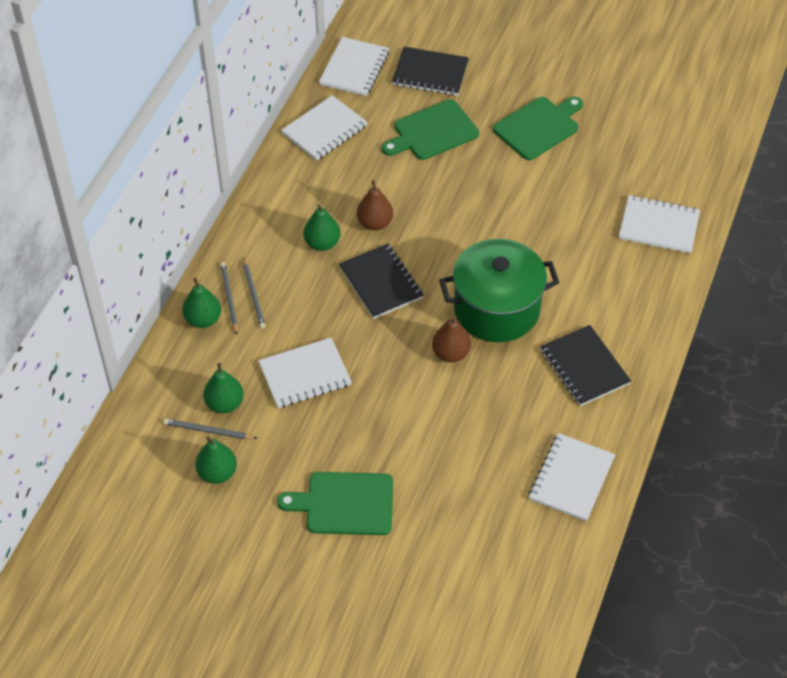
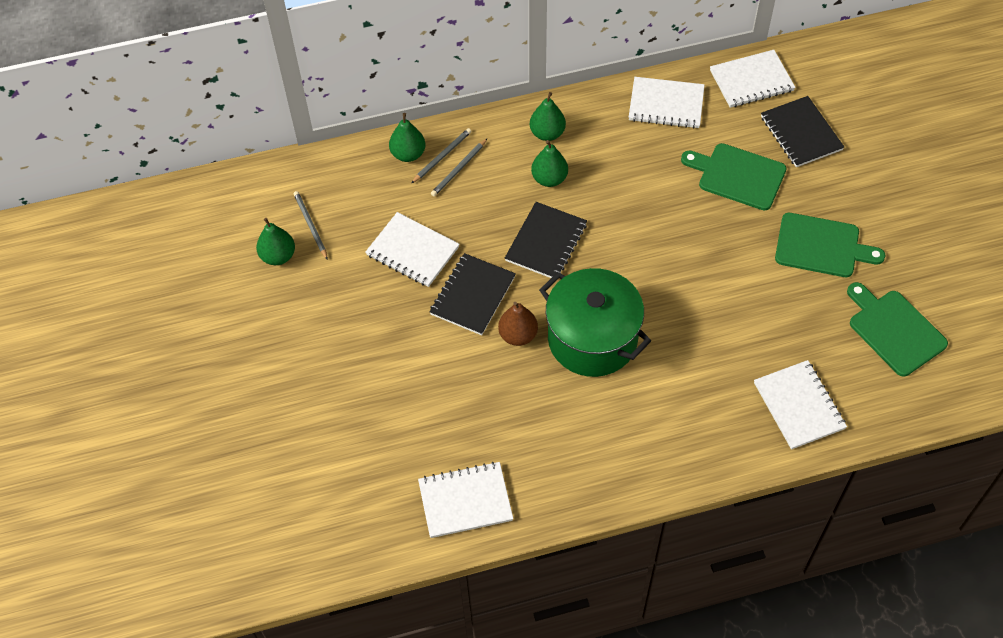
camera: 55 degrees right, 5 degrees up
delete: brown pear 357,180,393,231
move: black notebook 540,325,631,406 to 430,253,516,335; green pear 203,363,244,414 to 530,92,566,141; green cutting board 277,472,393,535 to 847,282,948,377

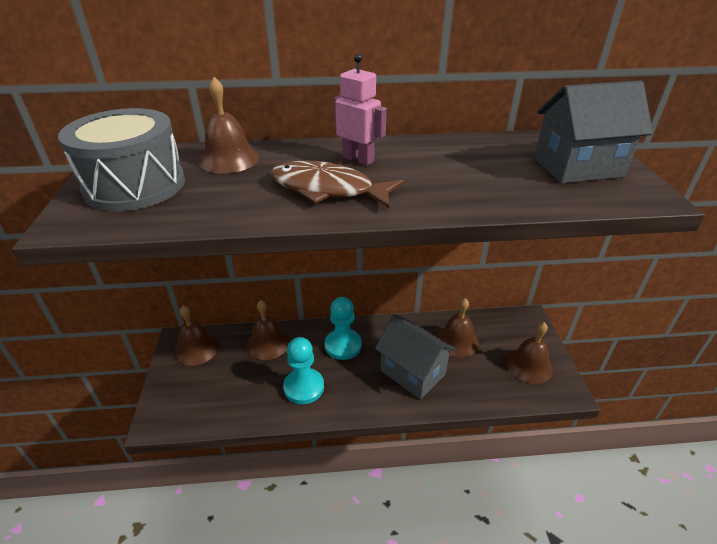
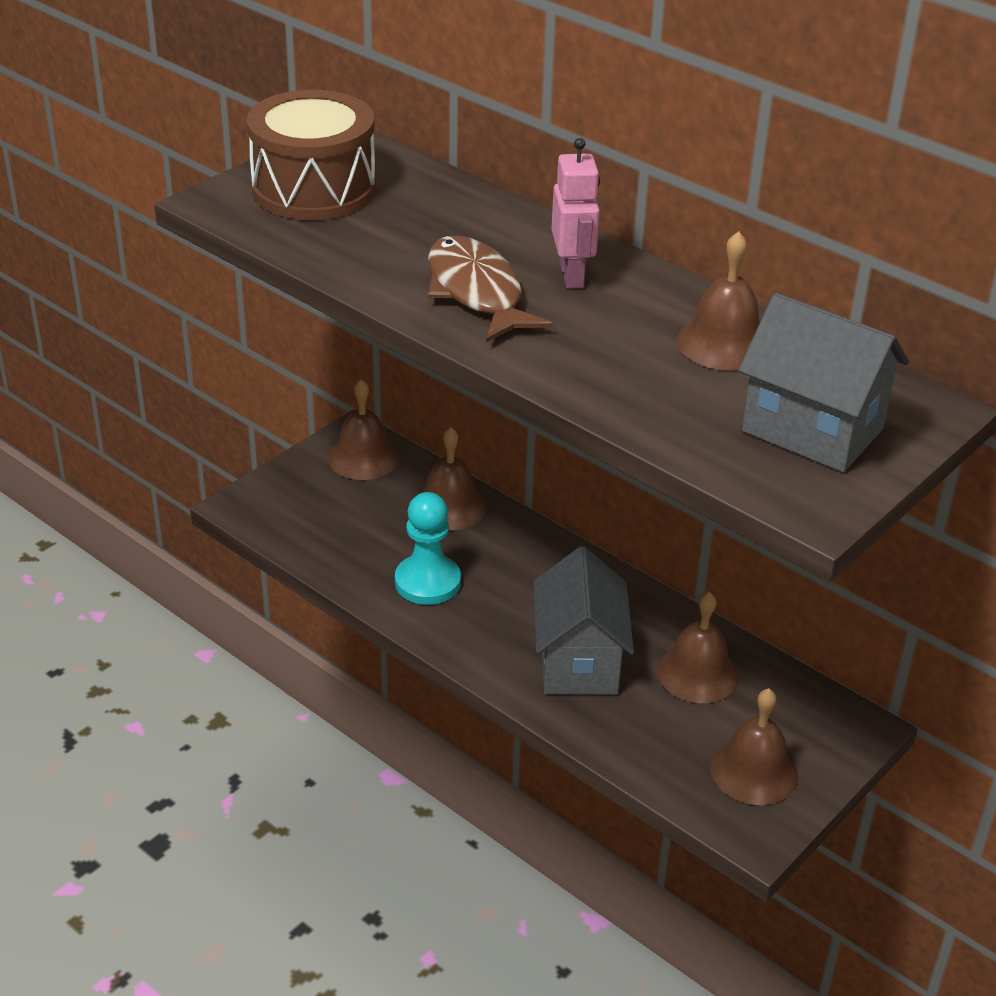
camera: 45 degrees right, 0 degrees up
delete: turquoise pawn 325,297,362,360
move: brown bell 199,77,259,174 to 677,231,759,371
recolor: grey drum 58,108,185,211 to brown drum 246,90,376,220

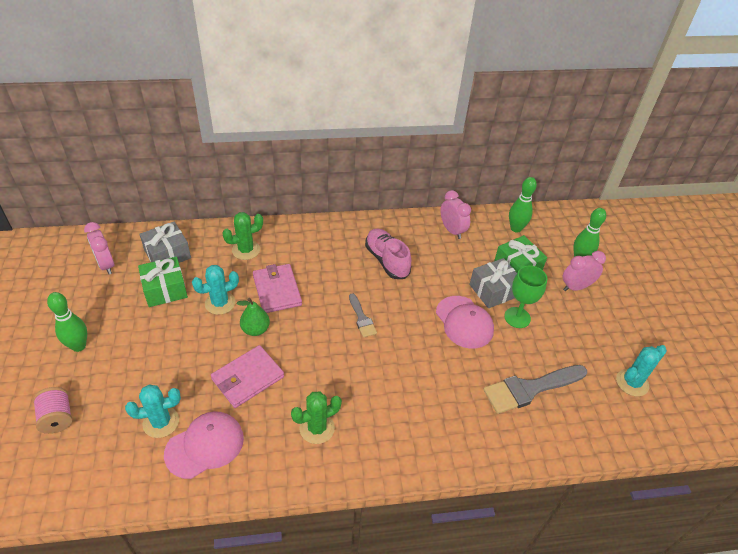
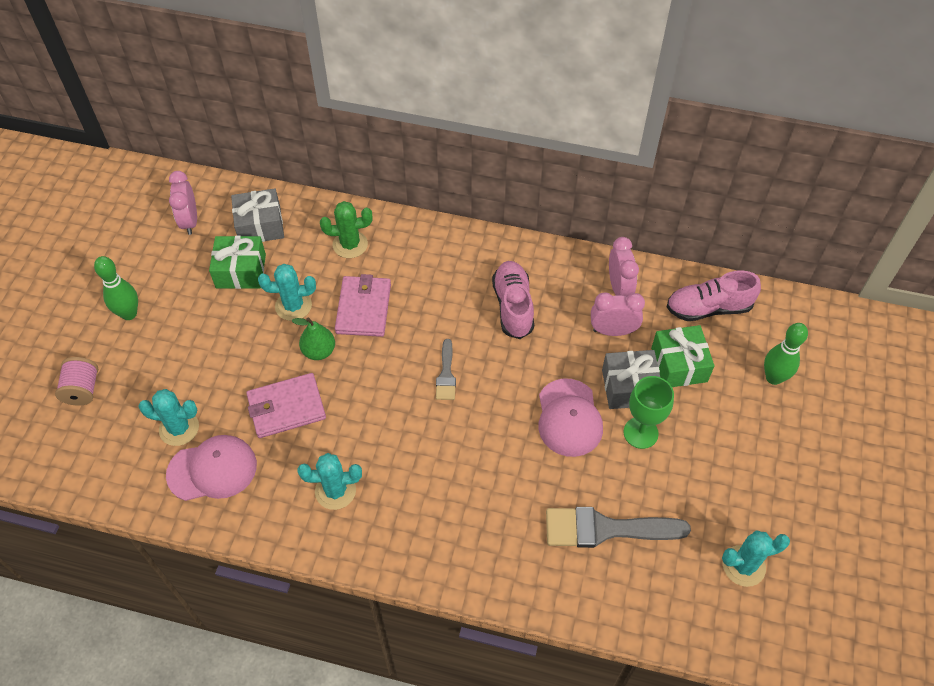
camera: 25 degrees right, 10 degrees up
move: pink clock 563,251,606,291 to 591,292,645,336
replace: green bowling pin 509,177,537,233 to pink shoe 667,270,761,321
recolor: green cactus 291,391,342,444 to turquoise cactus 298,453,362,510

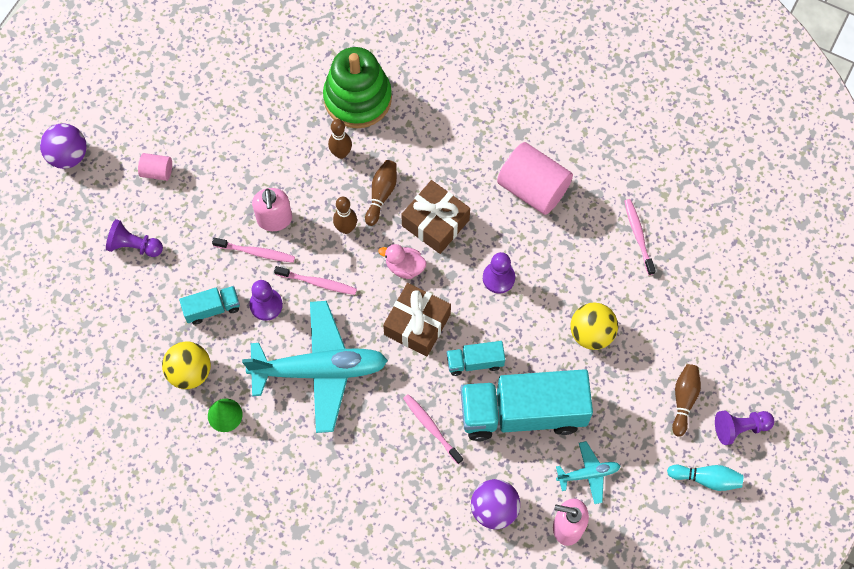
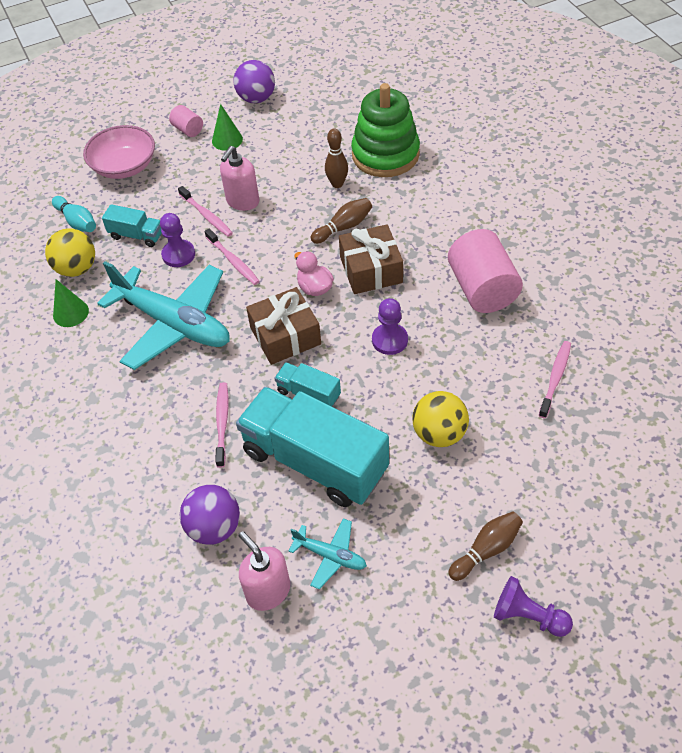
camera: 40 degrees right, 15 degrees down
delete: brown bowling pin 333,197,357,234
insert: green cone 212,104,243,151
move: purple ball 40,123,87,169 to 233,60,275,103; turquoise bowling pin 667,465,744,491 to 52,196,96,232
replace: purple pawn 106,219,163,257 to pink bowl 83,125,155,179

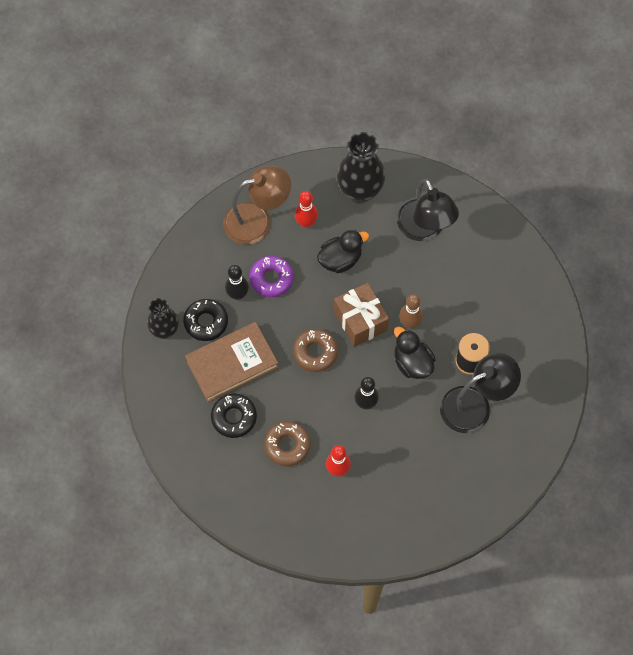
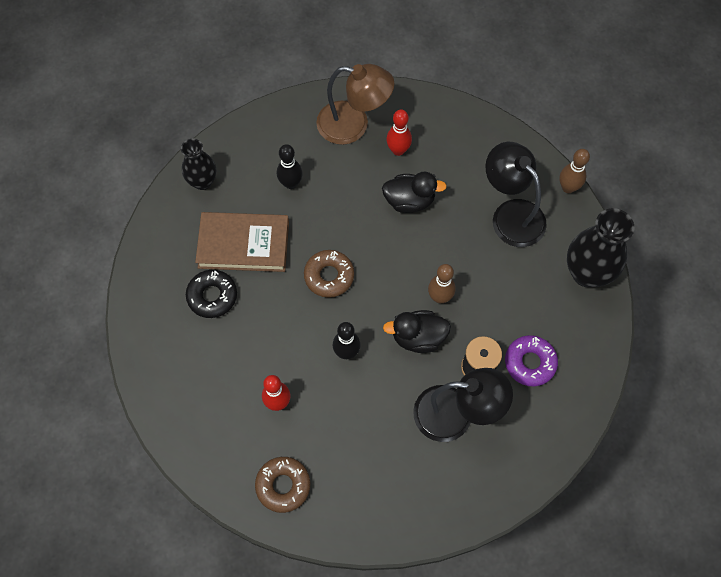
camera: 30 degrees right, 0 degrees up
delete: brown gift 334,283,389,347; black donut 183,299,228,341
insert: brown bowling pin 560,149,590,193
move: black vase 337,132,385,203 to 567,208,634,288; purple donut 249,256,293,297 to 505,335,558,386; brown donut 264,421,311,466 to 255,457,310,513
rotate: black lamp 397,179,459,241 = 485,142,547,247 135 degrees clockwise; black duck 394,327,436,379 = 383,310,451,353 90 degrees counterclockwise

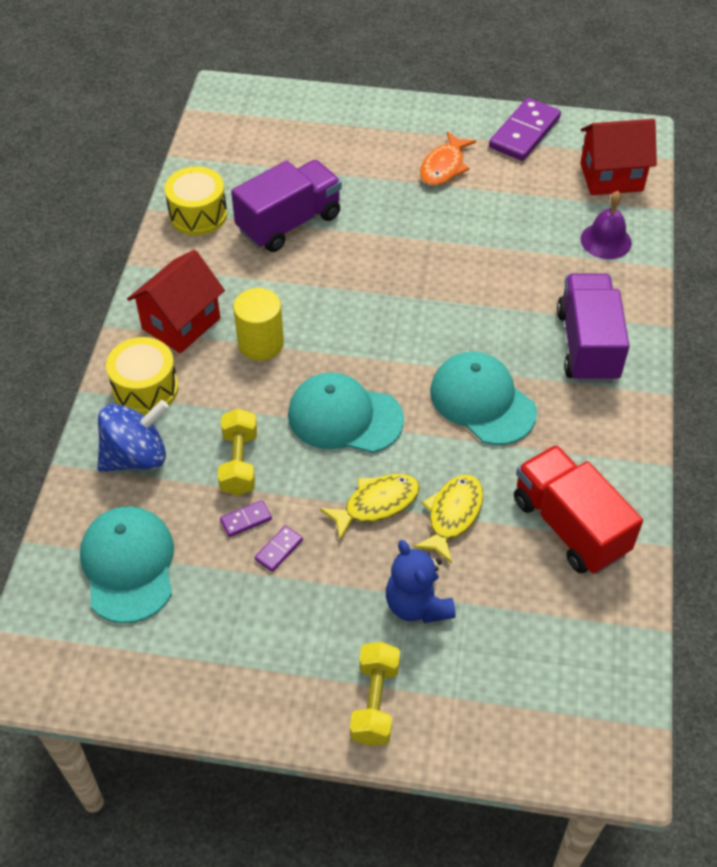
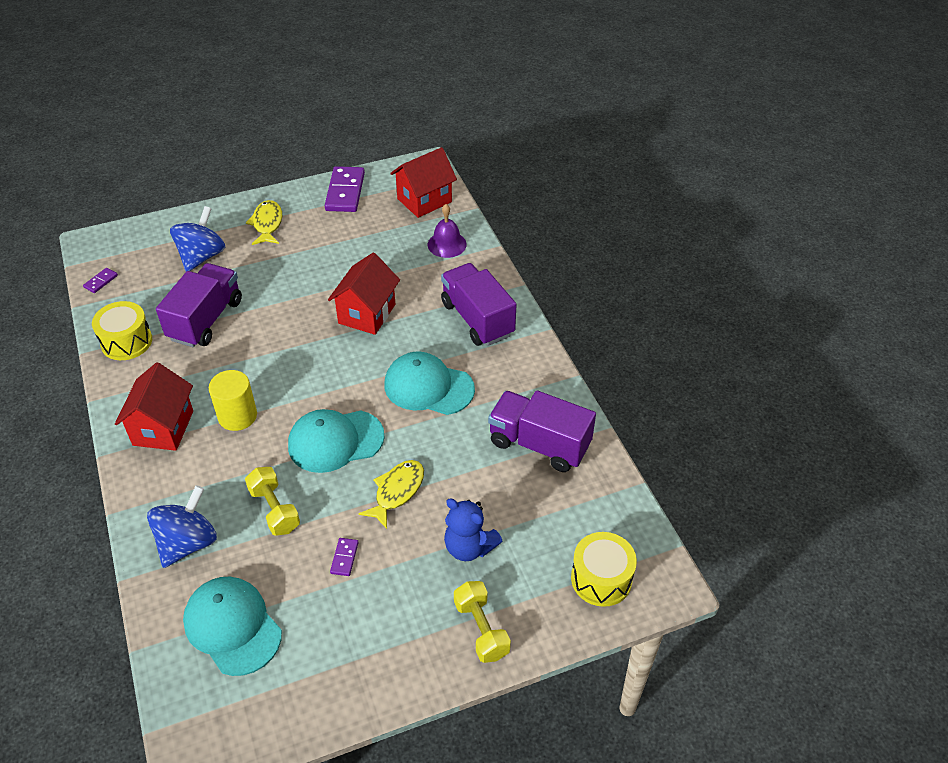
camera: 30 degrees left, 5 degrees down
delete: orange fish 420,131,476,186
insert: blue spinning top 170,206,225,271; red house 328,253,400,335
move: yellow drum 106,337,178,415 to 571,532,637,607; yellow fish 413,475,483,564 to 246,200,282,245; purple domino 220,500,272,537 to 83,268,118,293
recolor: red truck 514,445,643,574 to purple truck 488,391,596,472

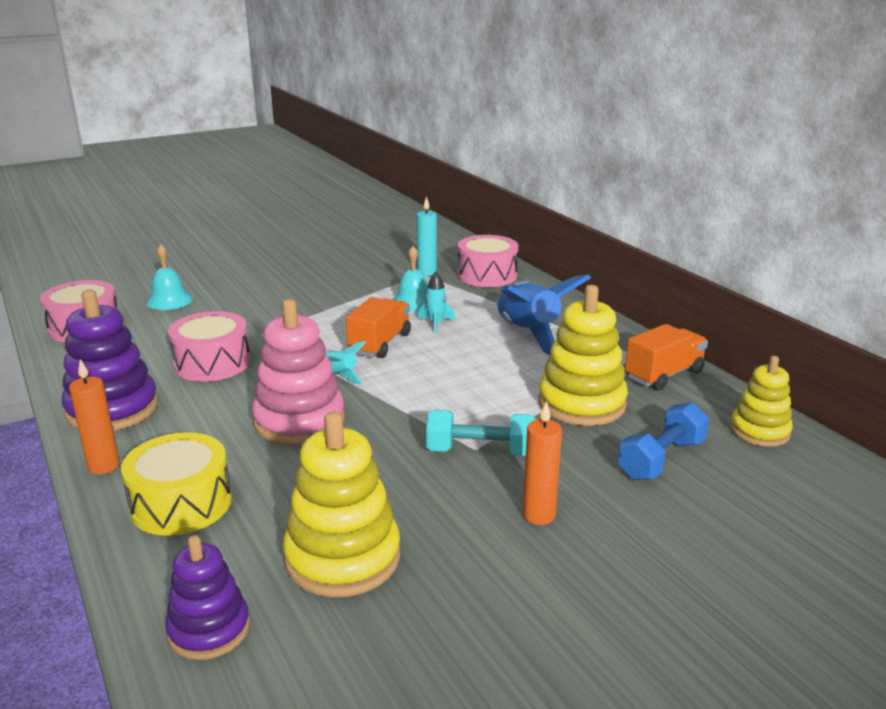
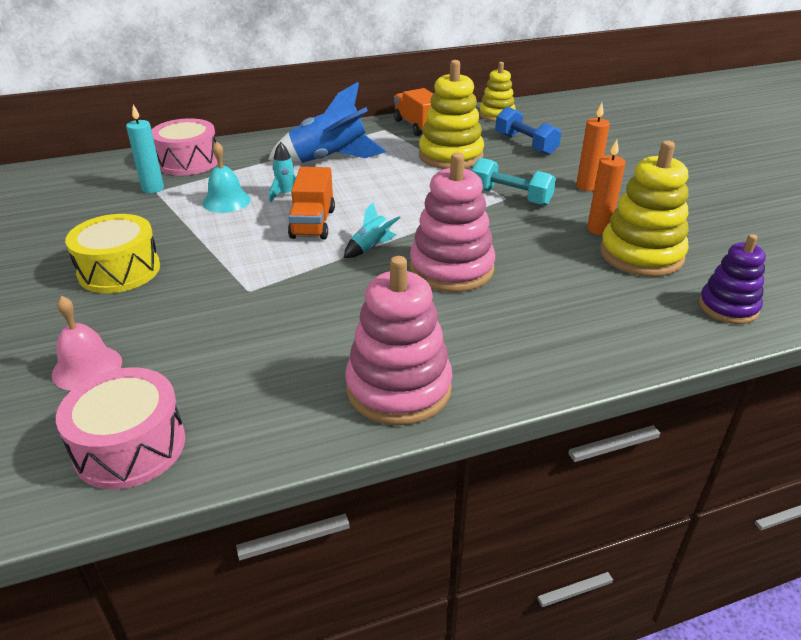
camera: 80 degrees left, 10 degrees up
delete: pink drum 168,311,250,382
move: orange candle 69,359,120,475 to 587,139,626,235; yellow drum 121,432,232,536 to 65,214,160,293
recolor: turquoise bell 146,244,193,310 to pink bell 52,296,122,391; purple stacking toy 62,289,158,431 to pink stacking toy 345,256,452,425
rotate: orange truck 346,297,411,358 = 288,167,335,240 120 degrees counterclockwise; turquoise dumbbell 426,410,535,456 = 472,158,556,206 75 degrees counterclockwise

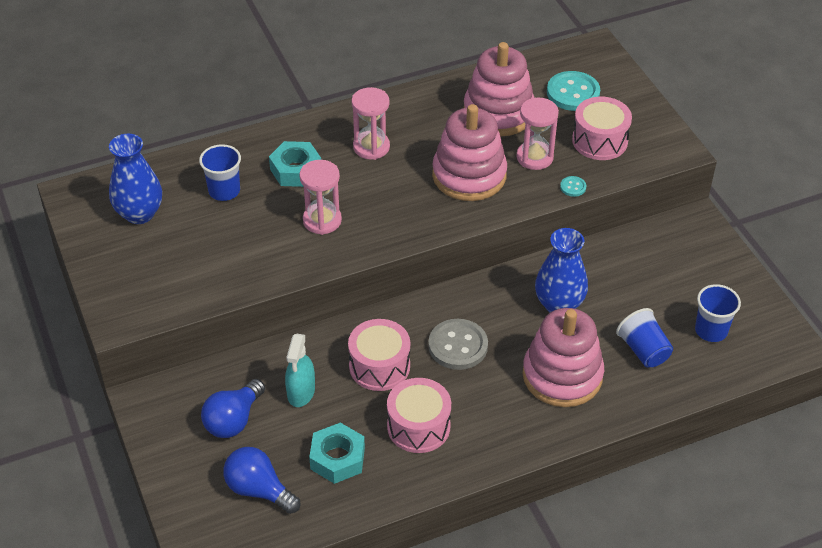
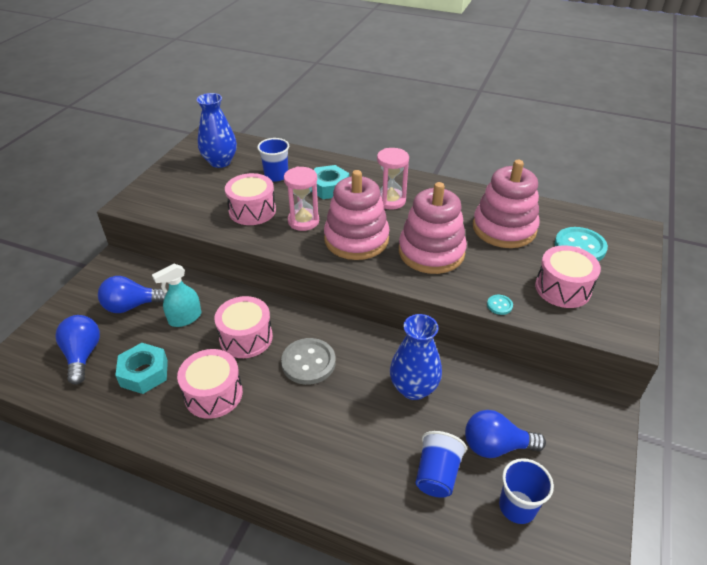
camera: 45 degrees right, 5 degrees down
delete: pink hourglass 516,97,559,170
insert: pink drum 225,173,276,225; blue light bulb 465,410,546,458
move: pink stacking toy 522,308,604,407 to 324,170,389,260

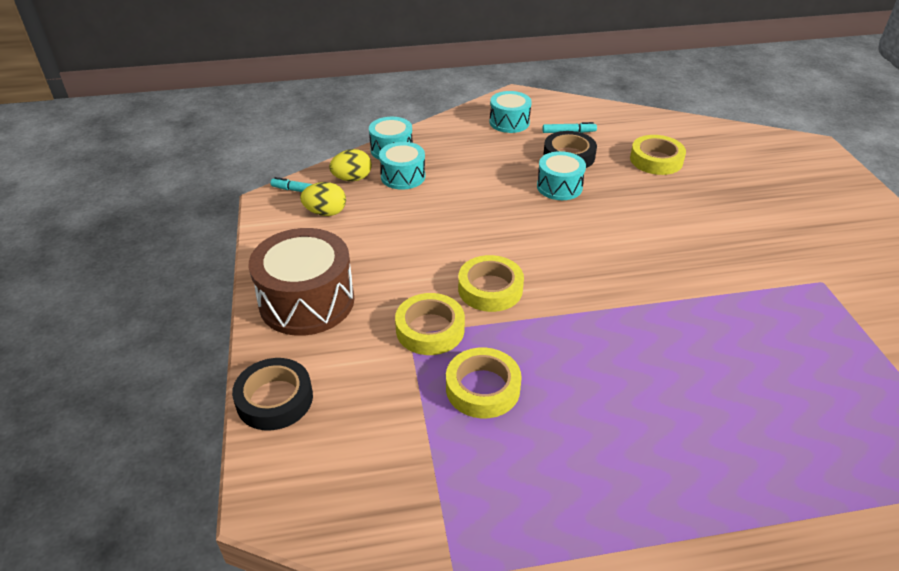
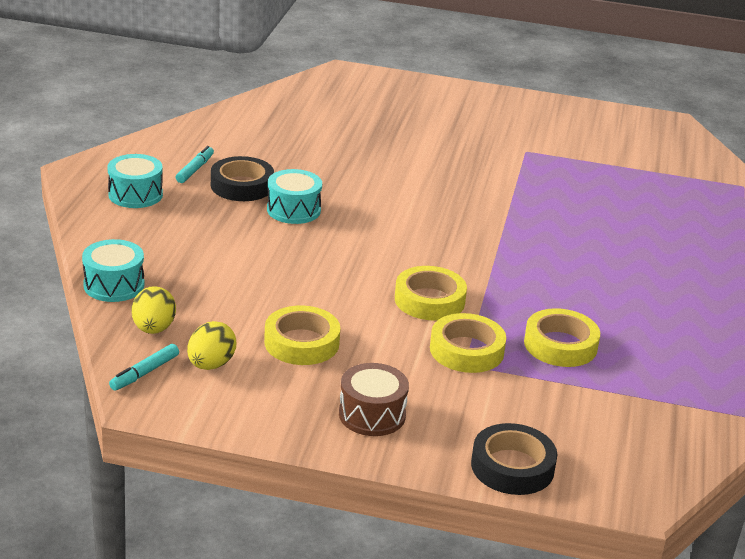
camera: 70 degrees left, 10 degrees down
delete: turquoise drum 379,142,425,190
move: yellow tape 630,135,686,175 to 264,306,340,365
resize: brown drum 249,228,354,336 = 339,363,409,436 x0.58

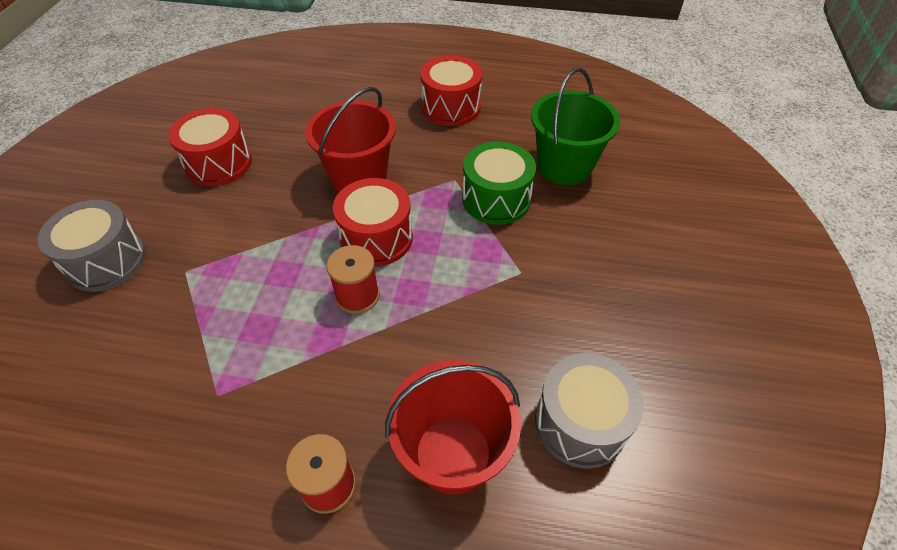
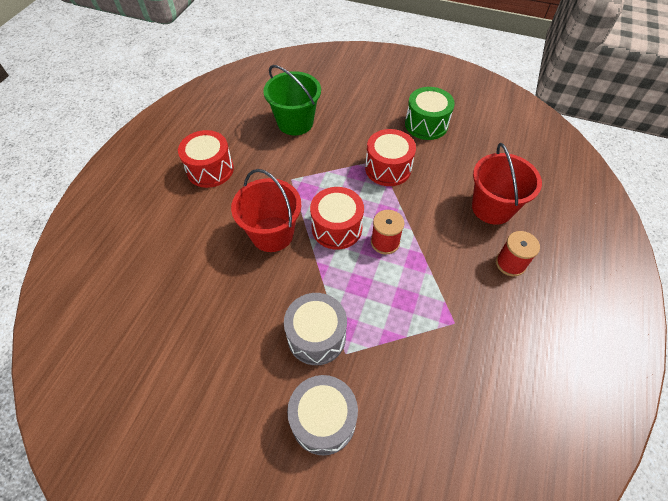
camera: 80 degrees left, 5 degrees up
move: red drum 168,108,252,186 to 365,129,416,186; green drum 462,141,536,225 to 405,87,455,140; grey drum 535,353,644,469 to 284,293,347,365

